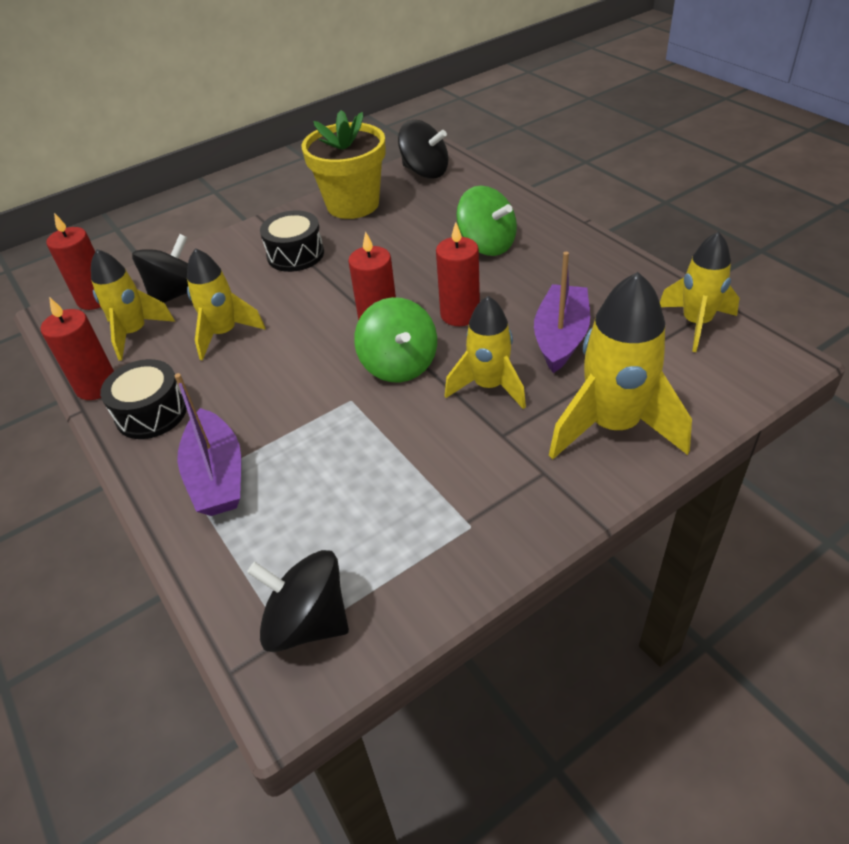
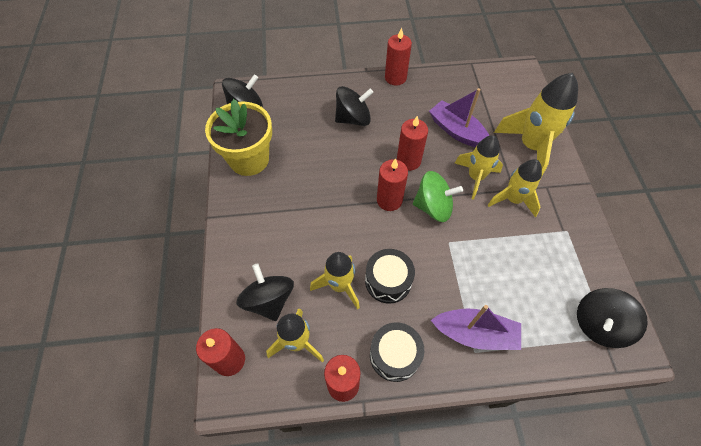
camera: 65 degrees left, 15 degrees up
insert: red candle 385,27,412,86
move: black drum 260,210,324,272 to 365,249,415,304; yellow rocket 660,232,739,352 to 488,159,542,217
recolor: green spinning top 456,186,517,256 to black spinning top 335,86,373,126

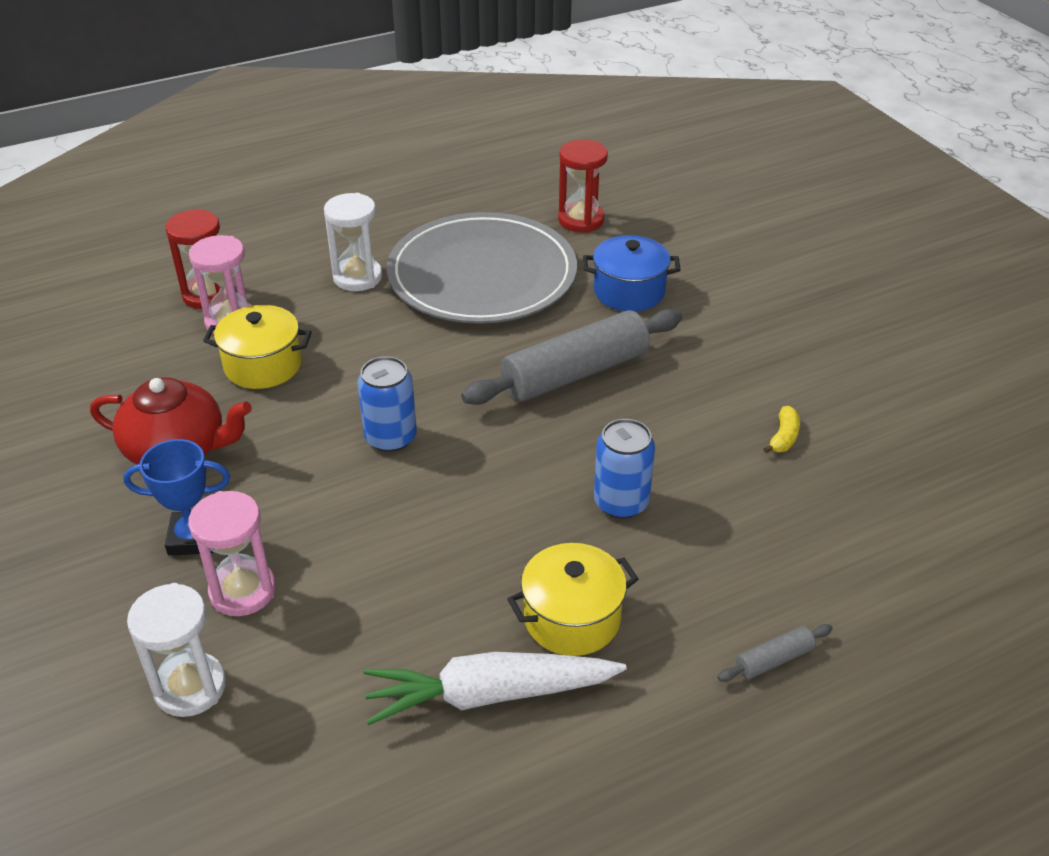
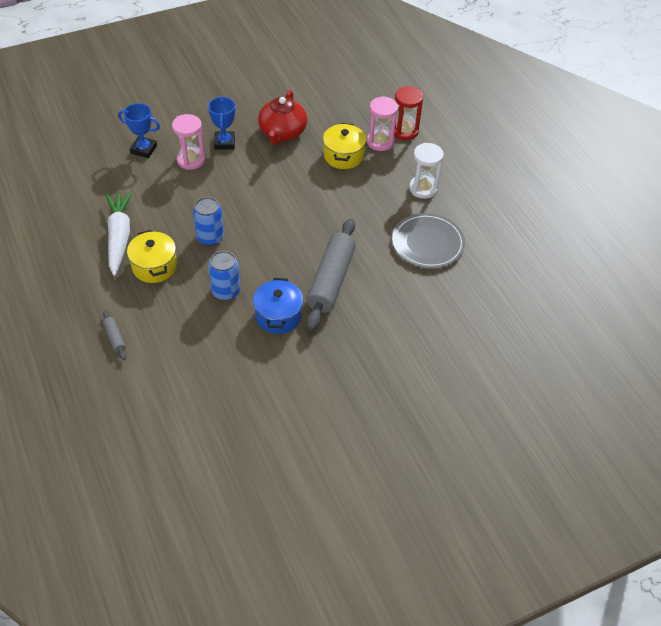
camera: 90 degrees right, 10 degrees up
delete: red hourglass 558,140,608,233; yellow banana 763,406,800,453
move: blue pot 583,235,681,311 to 253,278,303,334; blue can 357,356,417,452 to 193,197,224,246
replace: white hourglass 127,583,226,717 to blue trophy 118,103,160,158
rotate: grey rolling pin 461,309,682,405 = 306,218,356,331 45 degrees clockwise
resize: grey plate 387,212,577,324 = 392,213,465,268 x0.62

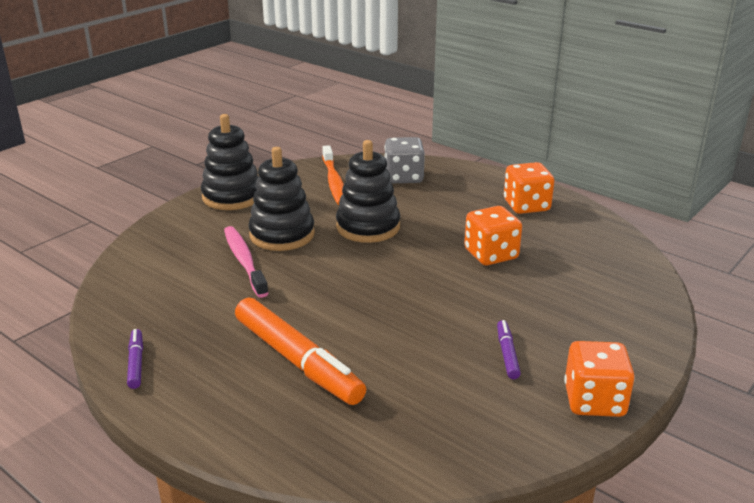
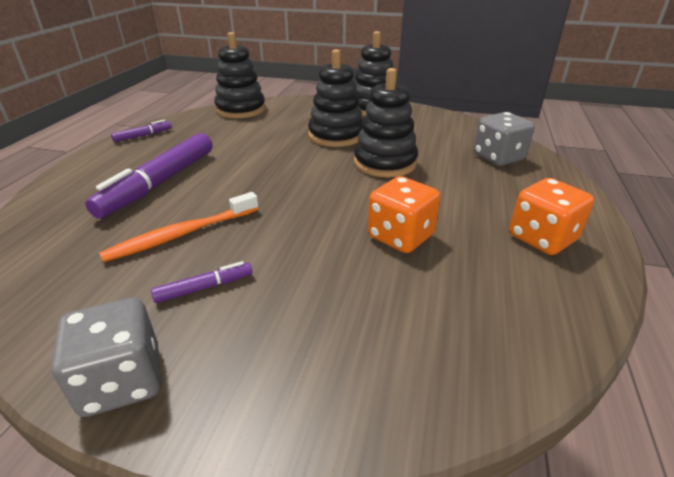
camera: 65 degrees right, 5 degrees up
delete: pink toothbrush 224,226,269,298
insert: black stacking toy 214,32,266,118
move: orange toothbrush 322,145,344,205 to 99,192,259,262
recolor: orange marker 235,298,366,405 to purple marker 85,133,213,219; orange dice 564,341,635,417 to grey dice 51,297,161,417

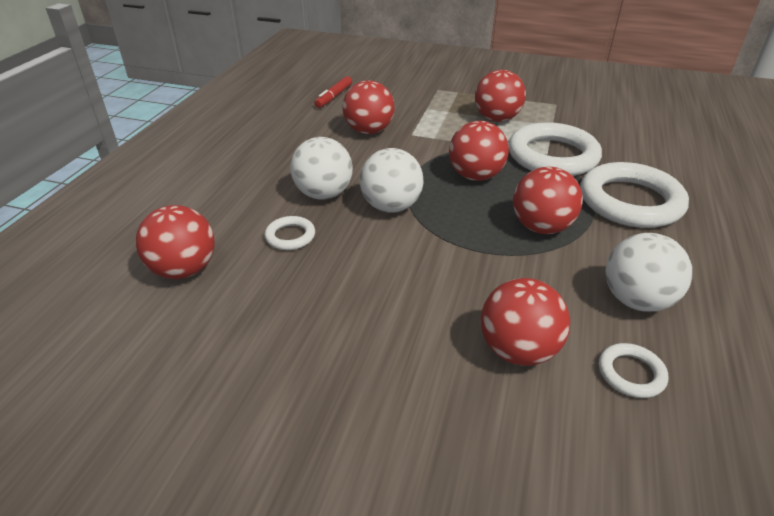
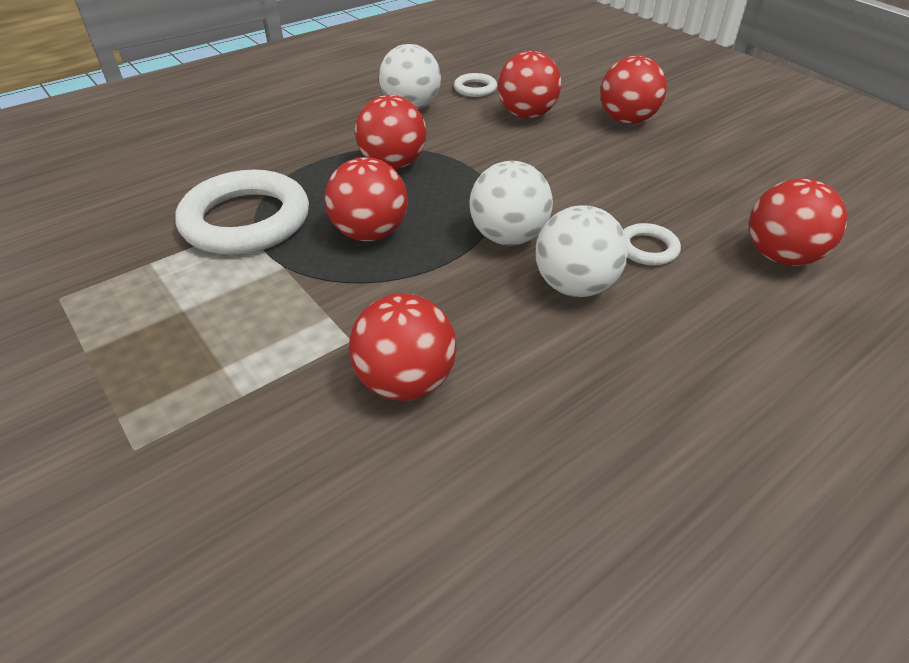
camera: 145 degrees left, 5 degrees up
delete: red marker 314,76,352,108; white ring 580,162,689,228
move: red ball 475,70,526,122 to 600,56,667,124

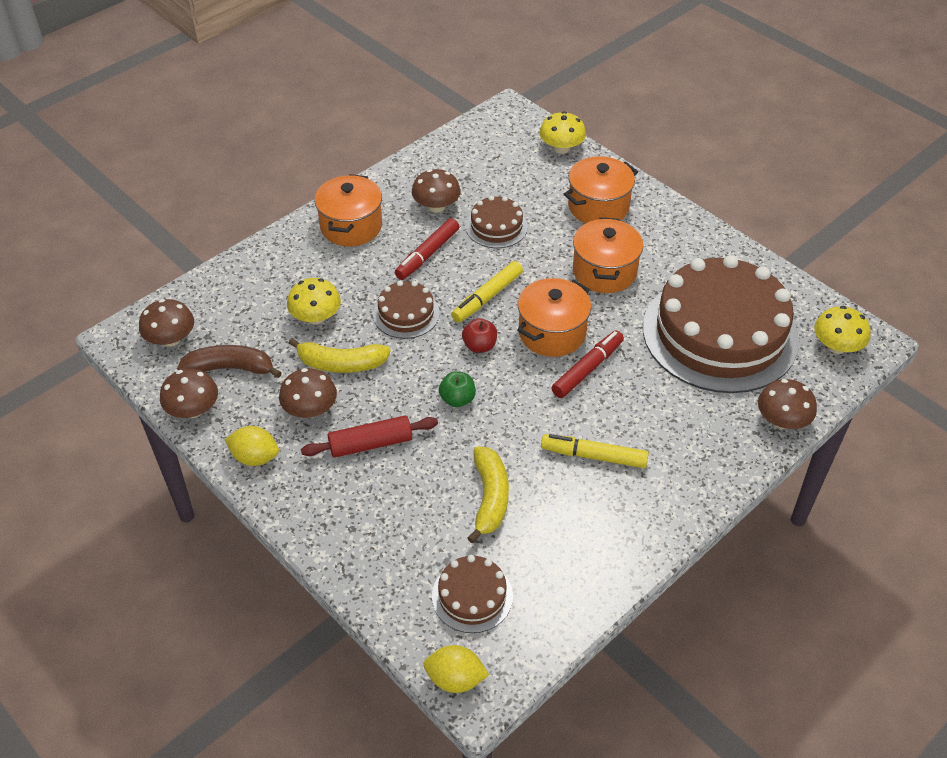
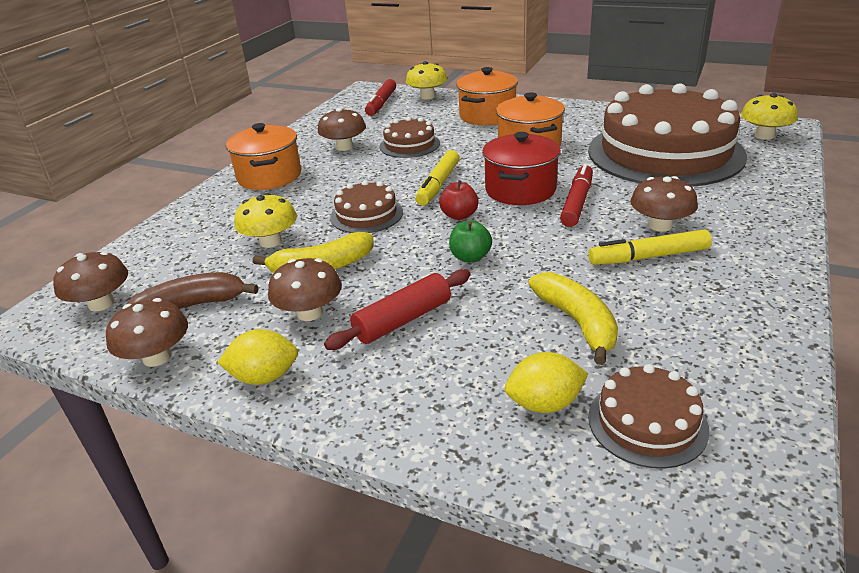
camera: 20 degrees left, 15 degrees down
move: red marker 395,218,459,280 to 365,79,396,116; brown mushroom 758,379,817,429 to 630,176,698,232; yellow lemon 423,645,489,693 to 505,352,588,413
recolor: orange pot 517,278,591,357 to red pot 482,132,561,205

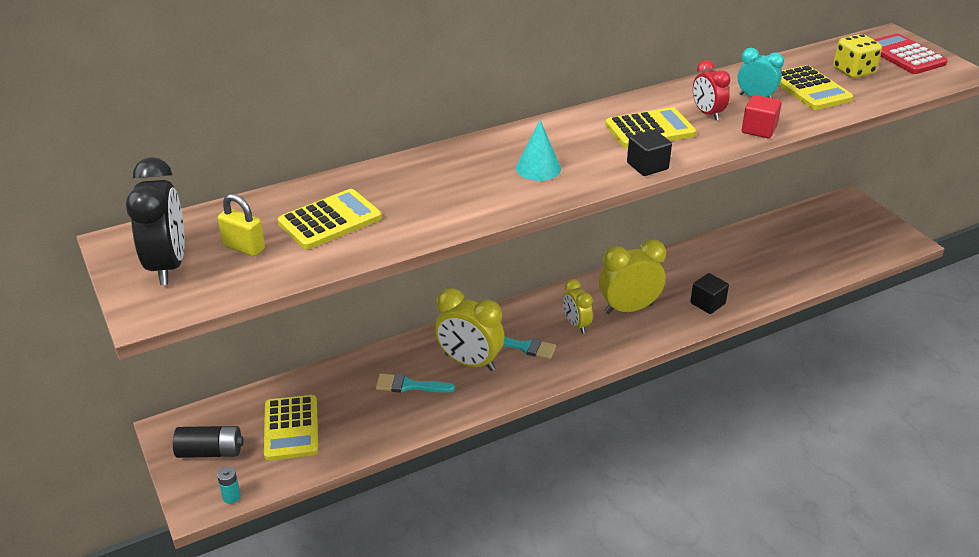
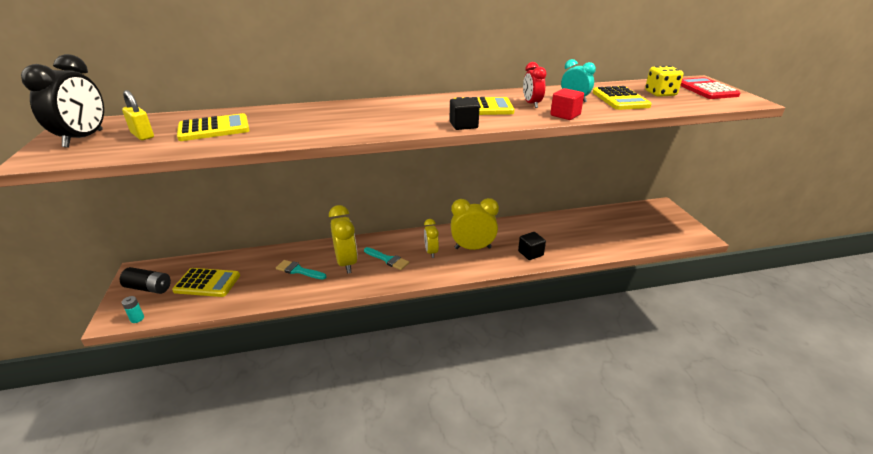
camera: 15 degrees right, 5 degrees down
delete: turquoise cone 516,120,561,181
rotate: yellow clock 435,288,504,371 = 329,205,358,274 150 degrees counterclockwise; yellow calculator 264,395,318,461 = 172,268,240,297 90 degrees counterclockwise

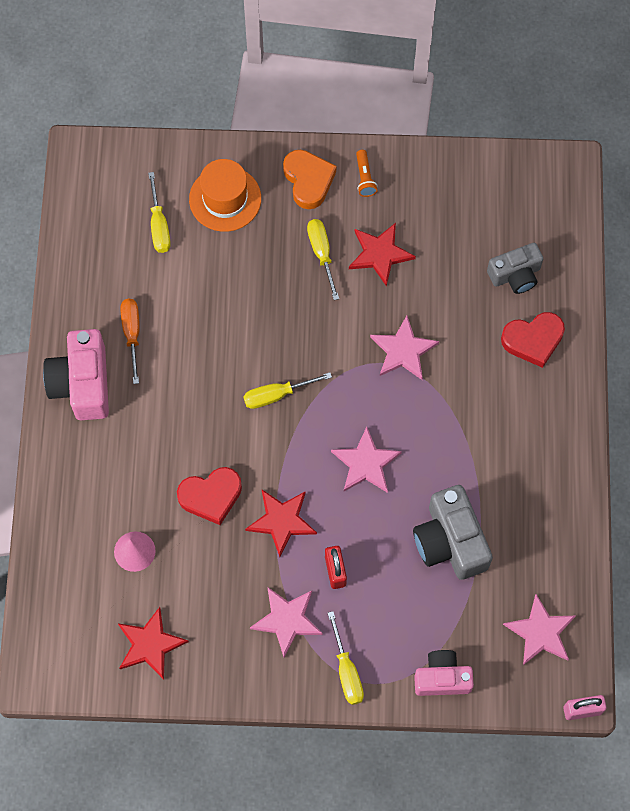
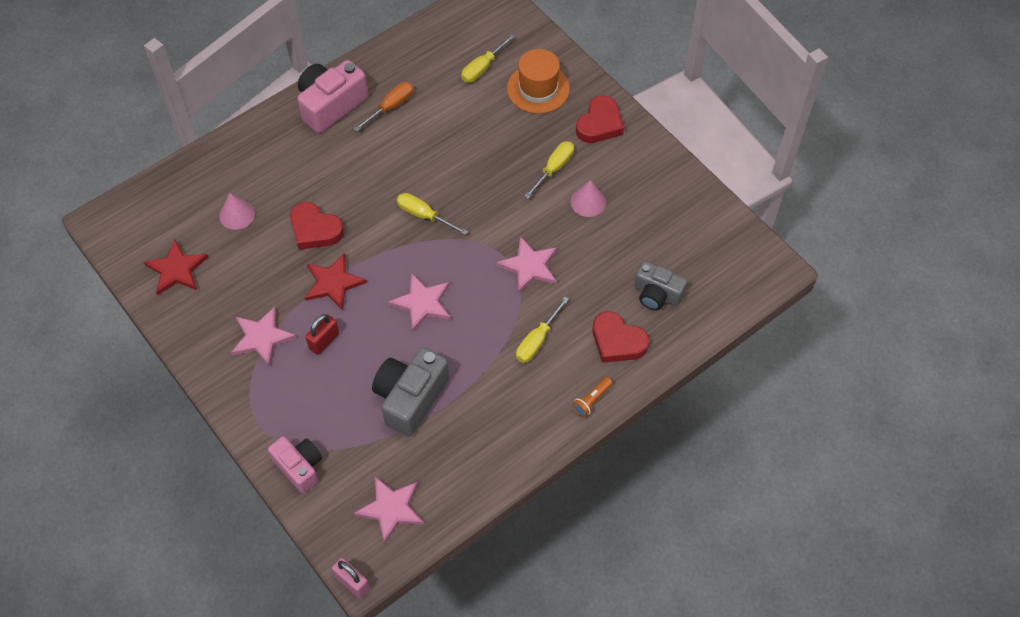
camera: 50 degrees right, 10 degrees down
move: orange flashlight 356,150,378,197 to 572,377,613,417; yellow screwdriver 328,611,364,705 to 516,296,569,363
replace: red star 349,223,416,287 to pink cone 571,180,606,217
recolor: orange heart 283,150,336,209 to red heart 576,95,624,143

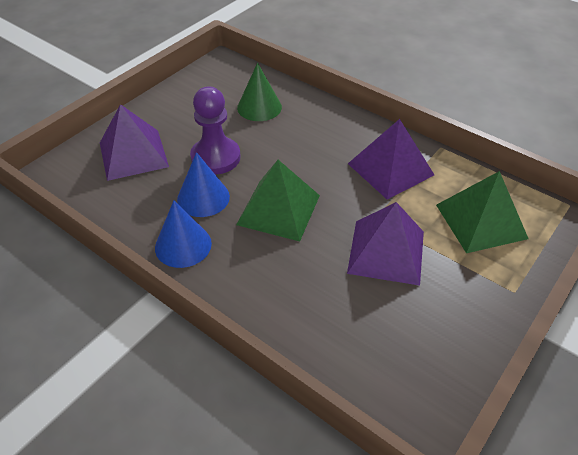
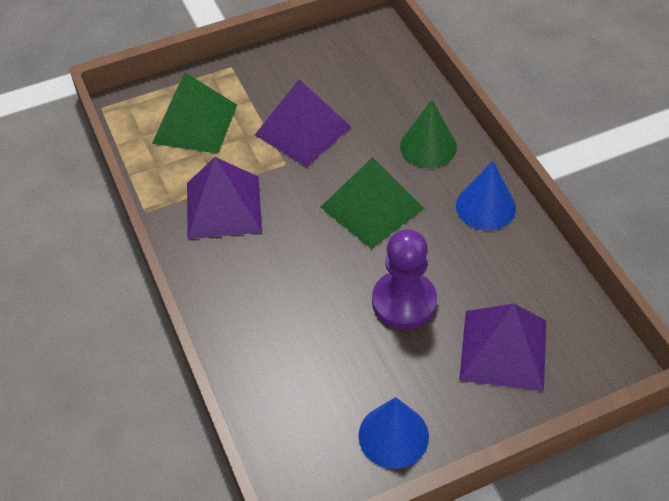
camera: 150 degrees left, 5 degrees up
move: green cone 237,63,282,121 to 400,100,457,168; blue cone 177,152,230,217 to 358,397,429,469

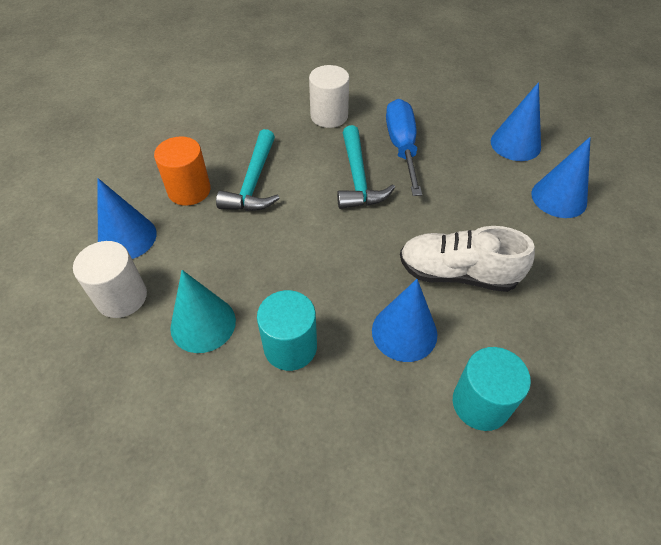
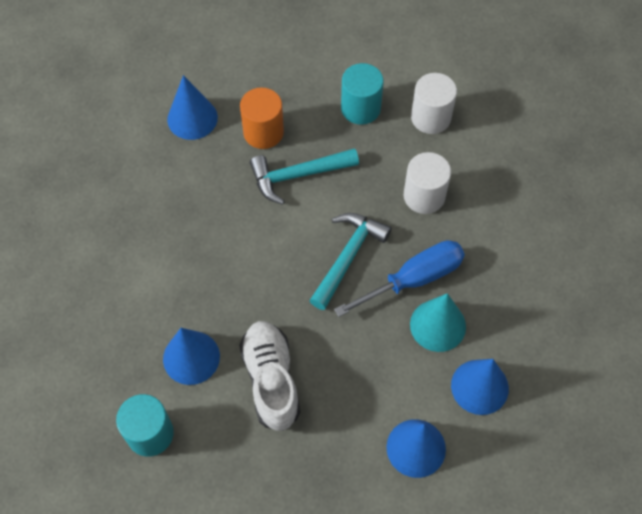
camera: 65 degrees right, 10 degrees up
move: white cylinder 73,241,147,318 to 411,73,457,134; turquoise cone 170,270,236,353 to 410,293,466,352; turquoise cylinder 257,290,317,371 to 341,63,384,125
rotate: turquoise hammer 337,125,395,209 = 309,213,392,310 150 degrees clockwise

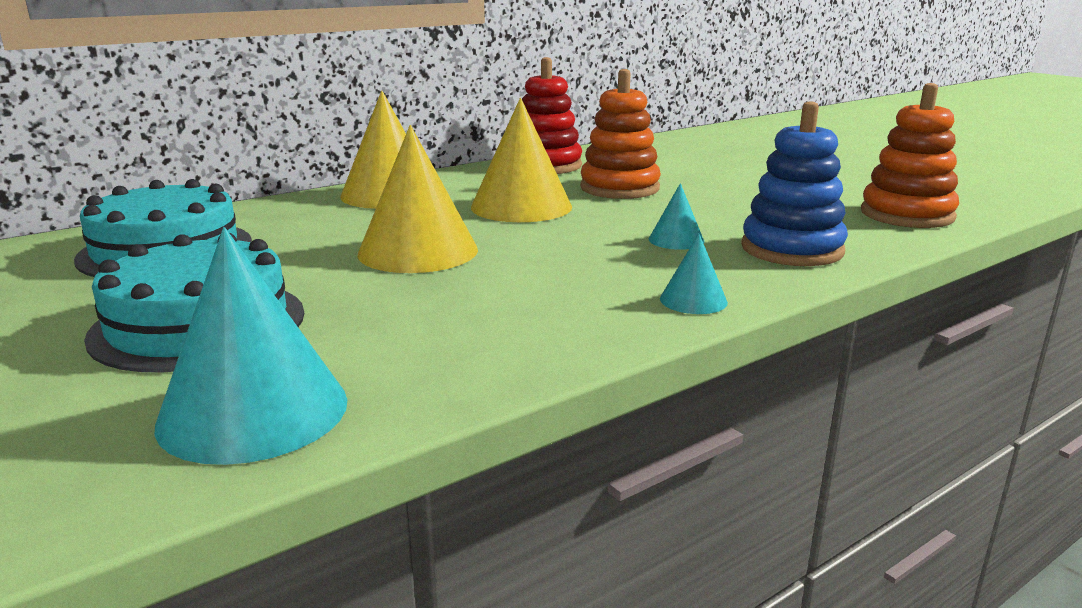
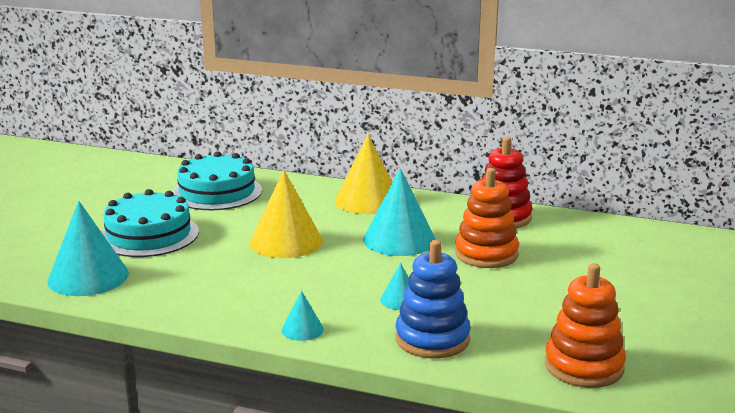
camera: 55 degrees right, 0 degrees up
recolor: yellow cone 471,98,572,222 to turquoise cone 363,168,435,256

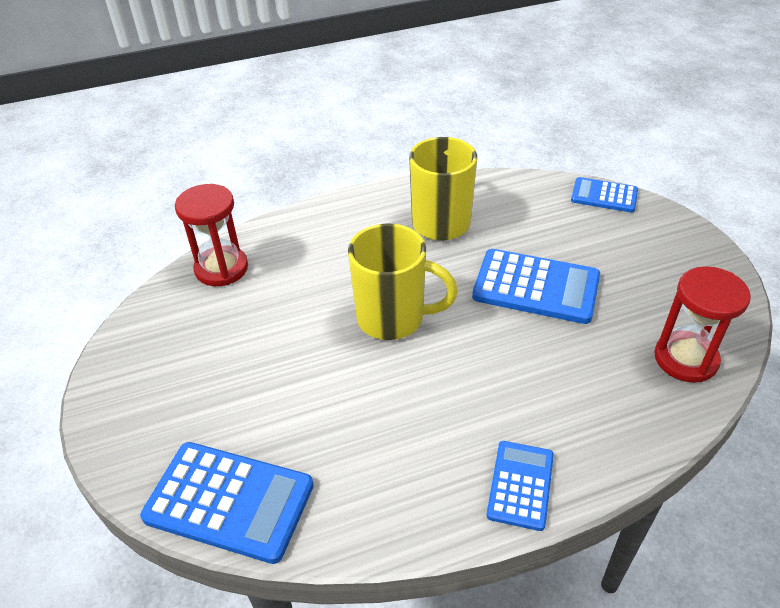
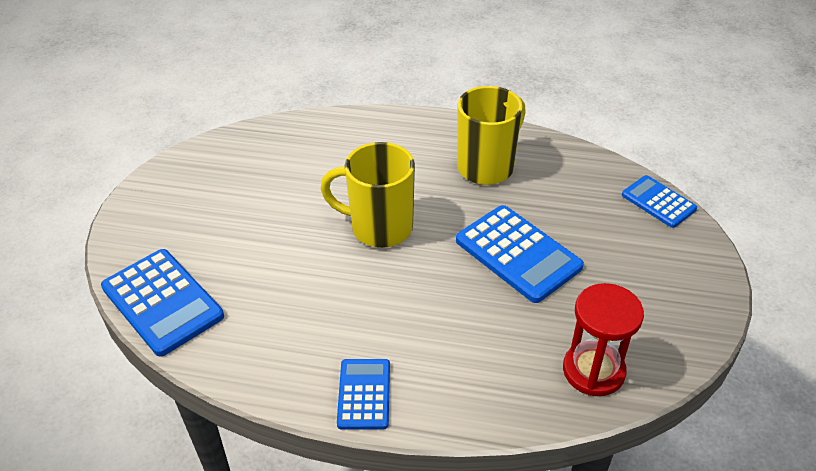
camera: 30 degrees right, 0 degrees up
delete: red hourglass 175,184,248,286
rotate: yellow mug 348,223,458,340 = 320,142,415,248 150 degrees clockwise; blue calculator 486,441,554,531 = 337,359,390,429 45 degrees counterclockwise

